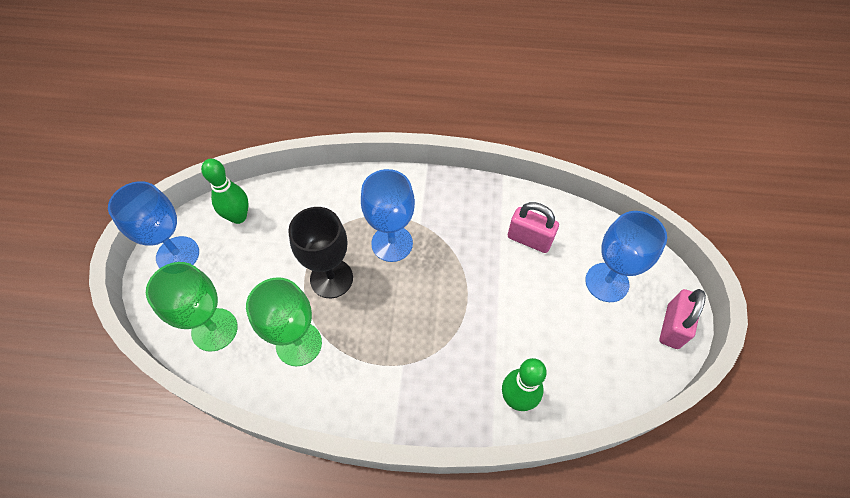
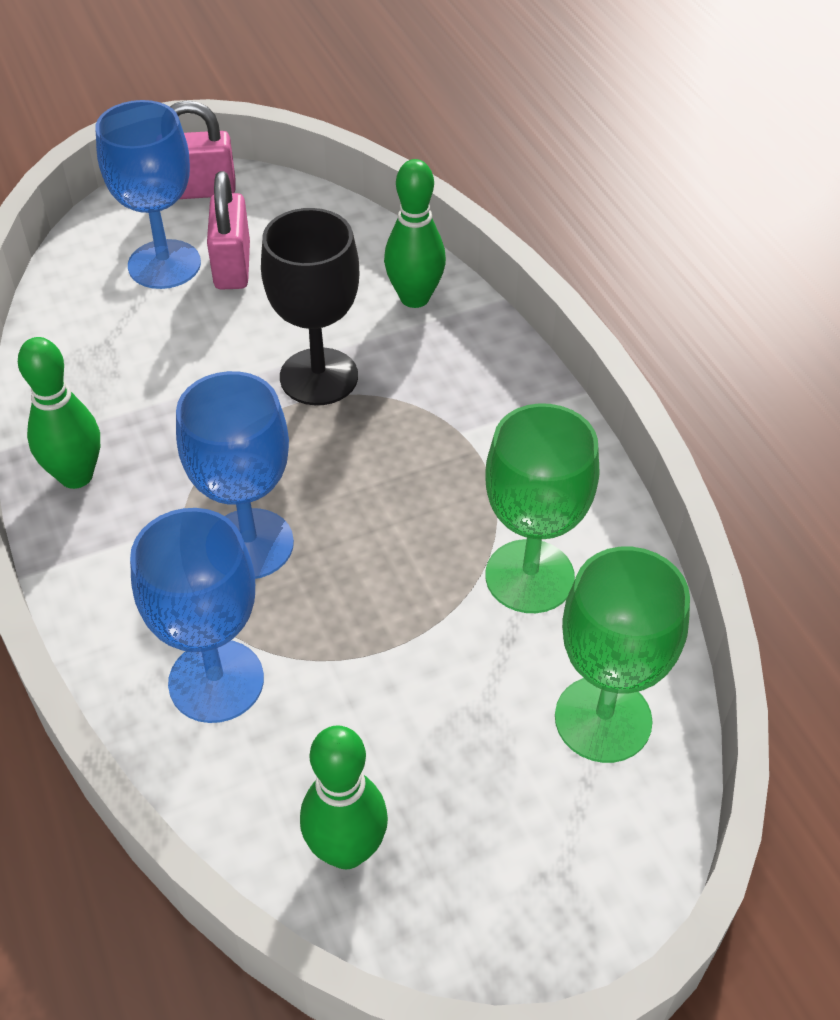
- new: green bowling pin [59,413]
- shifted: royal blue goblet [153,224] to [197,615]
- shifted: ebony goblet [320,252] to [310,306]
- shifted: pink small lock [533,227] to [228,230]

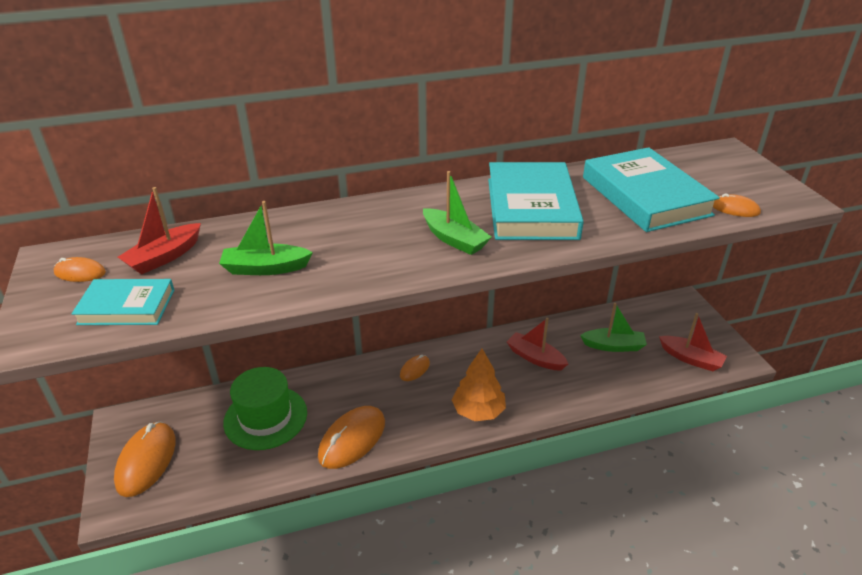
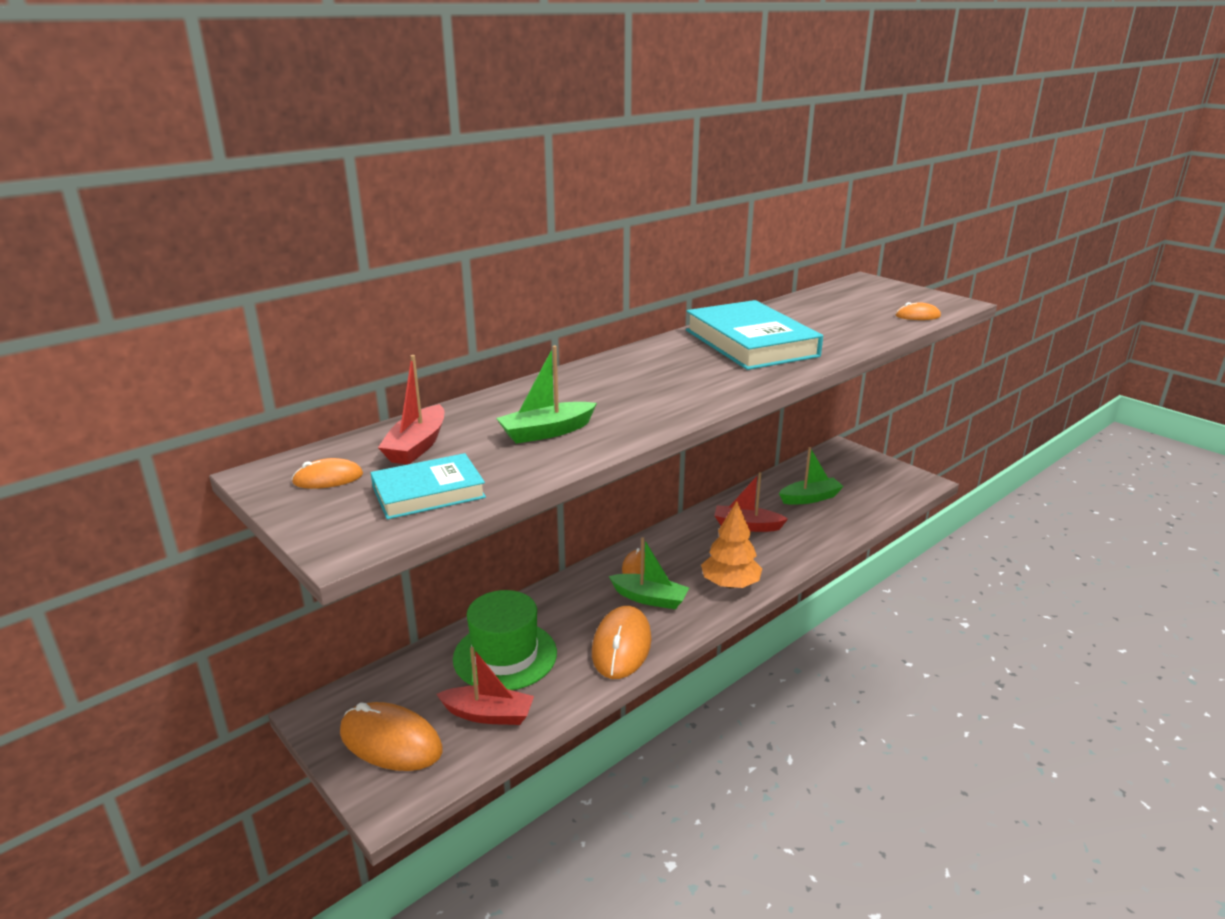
- gone: turquoise hardback [651,189]
- shifted: green sailboat [457,213] to [649,573]
- shifted: red sailboat [693,342] to [485,686]
- rotated: orange computer mouse [145,459] = [391,736] 45 degrees counterclockwise

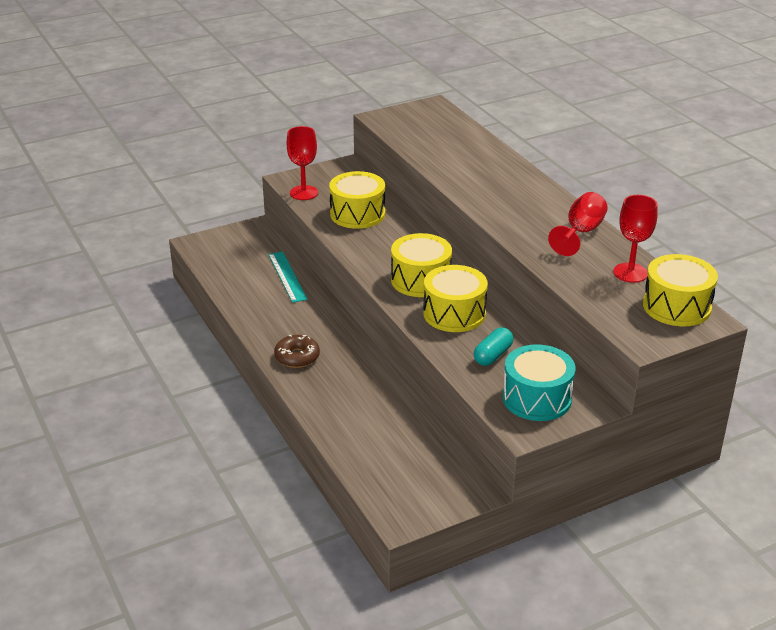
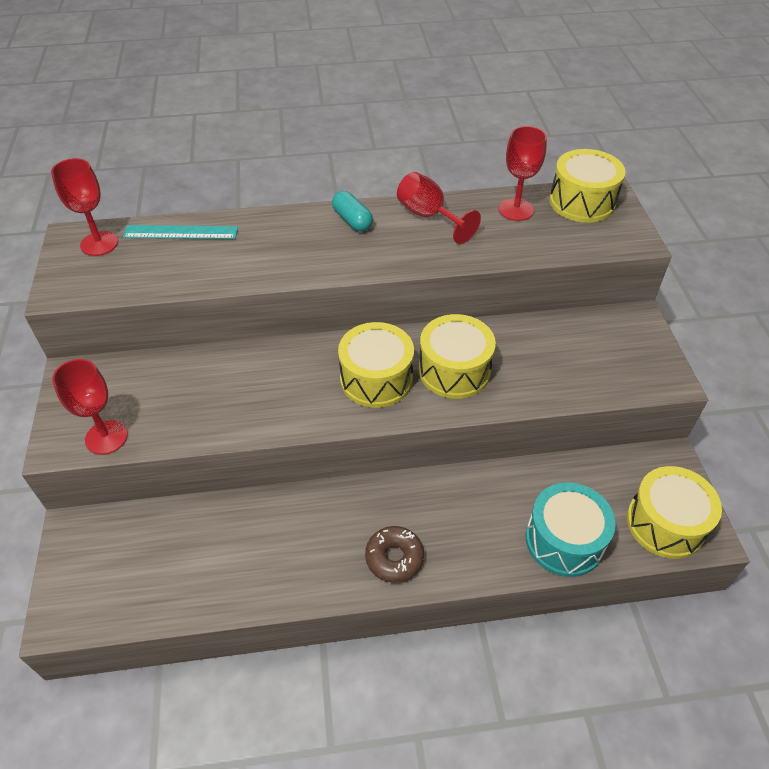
- new: red goblet [84,207]
- shifted: turquoise straightedge [288,277] to [180,232]
- shifted: golden drum [357,200] to [674,512]
- shifted: turquoise pill shape [493,346] to [352,211]
- shifted: turquoise drum [539,382] to [571,529]

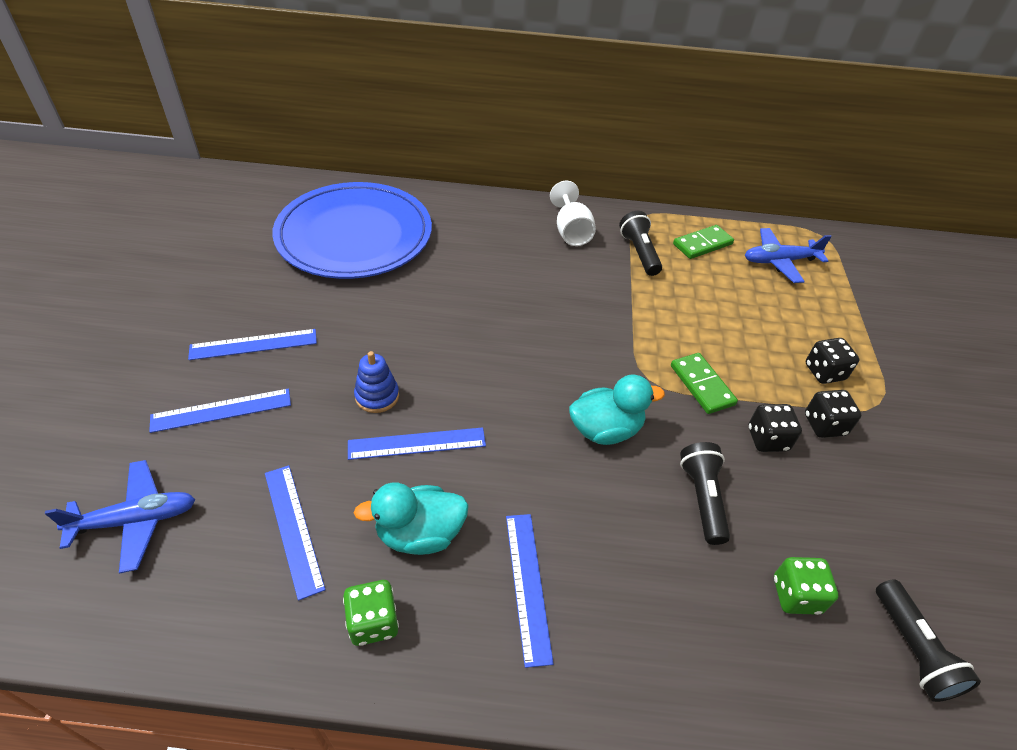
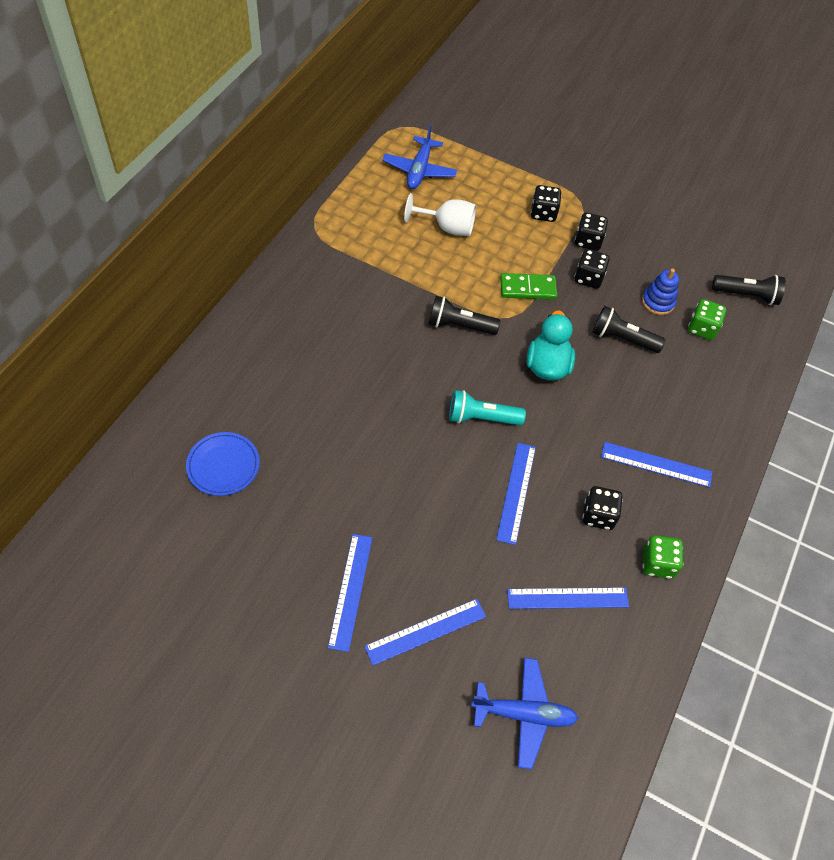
- gone: green domino piece [703,242]
- new: turquoise flashlight [487,408]
- shifted: royal blue ring stacker [376,382] to [660,291]
- shifted: white goblet [573,213] to [440,214]
- shifted: ebony flashlight [640,243] to [465,315]
- swapped: turquoise rubber duck [411,518] to ebony dice [603,508]
- rotated: royal blue aeroplane [120,517] = [525,714] 90 degrees clockwise
- rotated: royal blue straightedge [220,410] = [425,632] 60 degrees clockwise
- scaled: royal blue dinner plate [352,230] = [223,464] x0.42

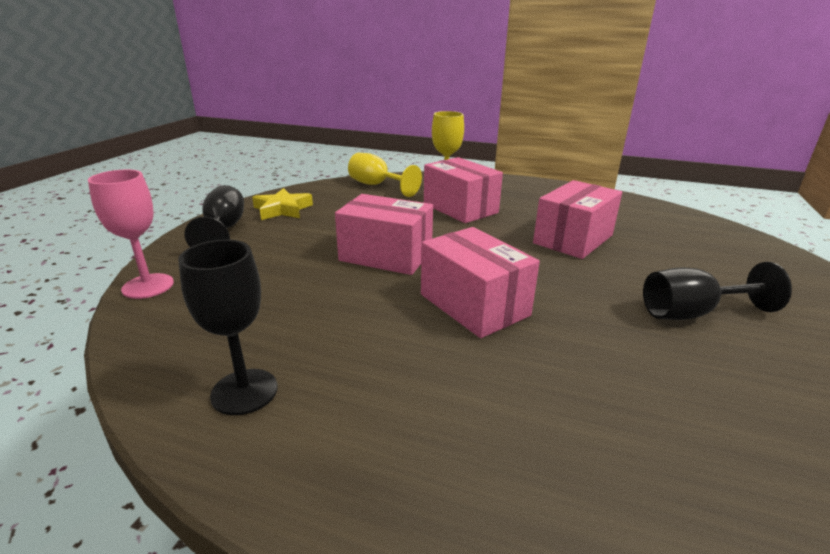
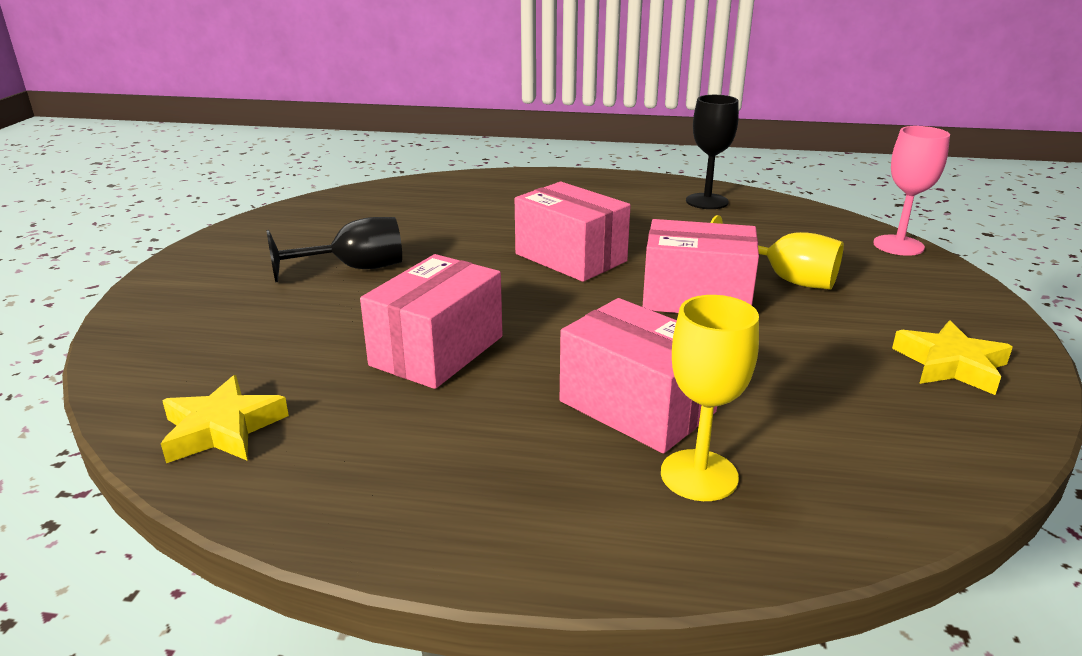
- gone: ebony goblet [214,216]
- new: golden star shape [225,419]
- shifted: golden goblet [385,175] to [777,252]

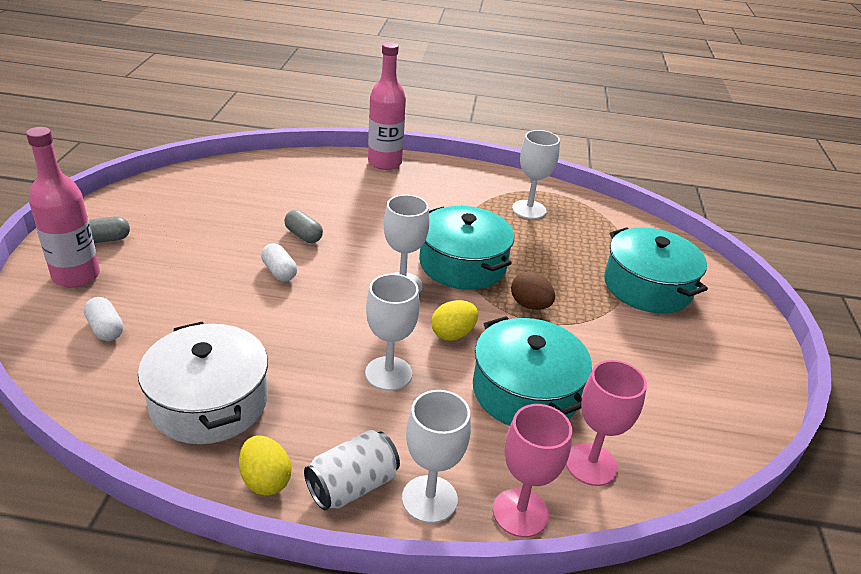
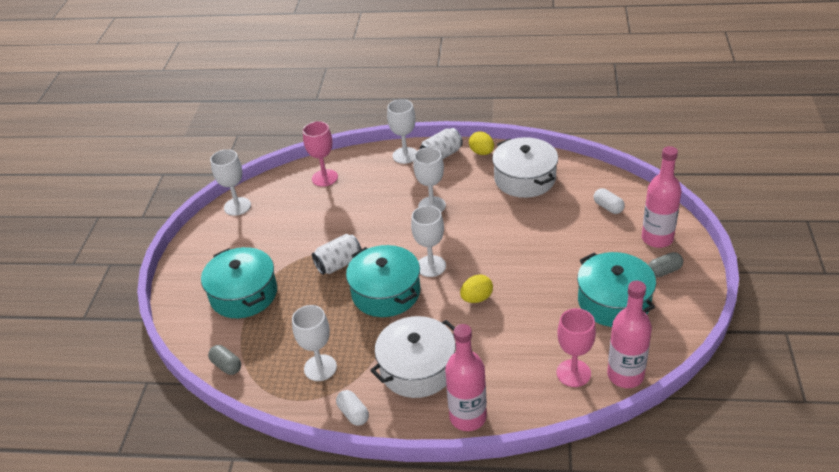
- new: white goblet [230,182]
- new: white stockpot [413,357]
- new: pink bottle [629,334]
- shifted: white pill shape [279,262] to [352,408]
- shifted: gray pill shape [303,226] to [224,360]
- shifted: golden toy egg [454,320] to [476,288]
- shifted: turquoise stockpot [532,371] to [616,289]
- shifted: pink goblet [532,470] to [576,347]
- swapped: brown toy egg [533,291] to white soda can [336,254]

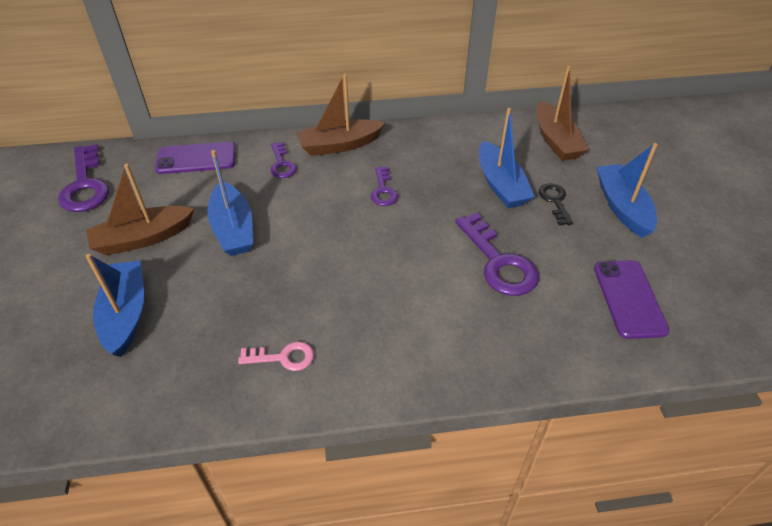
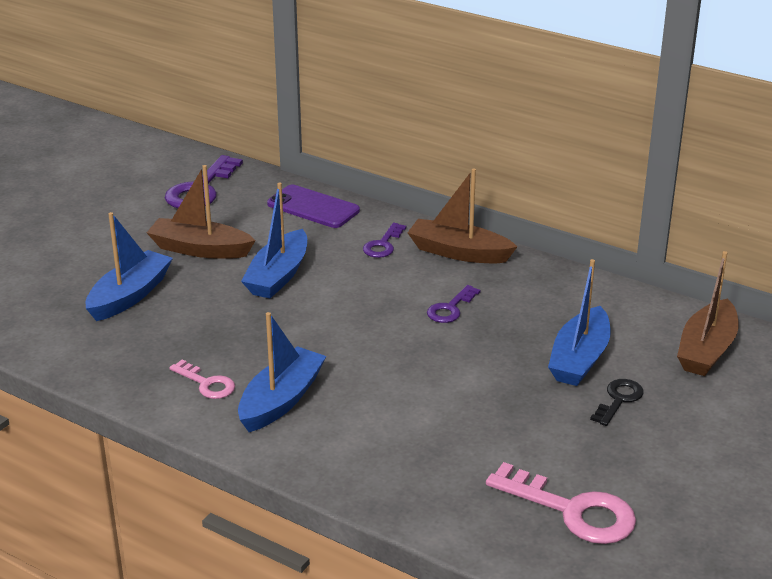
- gone: violet latchkey [497,254]
- shifted: royal blue sailboat [627,190] to [282,372]
- swapped: violet phone [632,299] to pink latchkey [561,503]

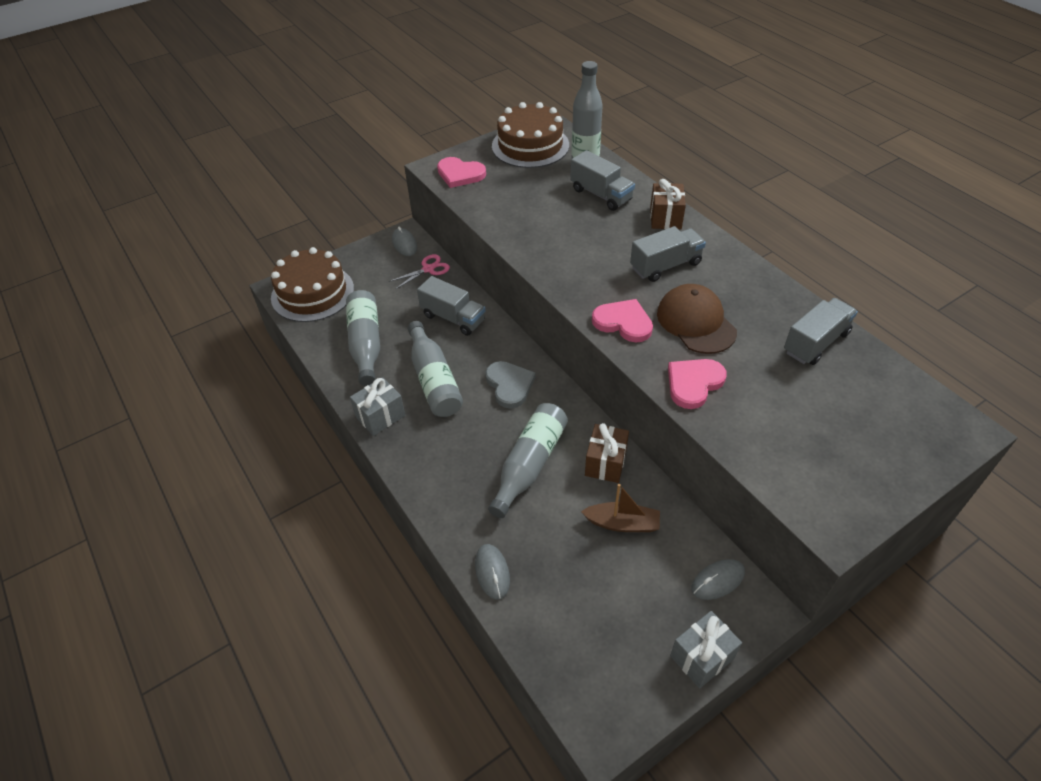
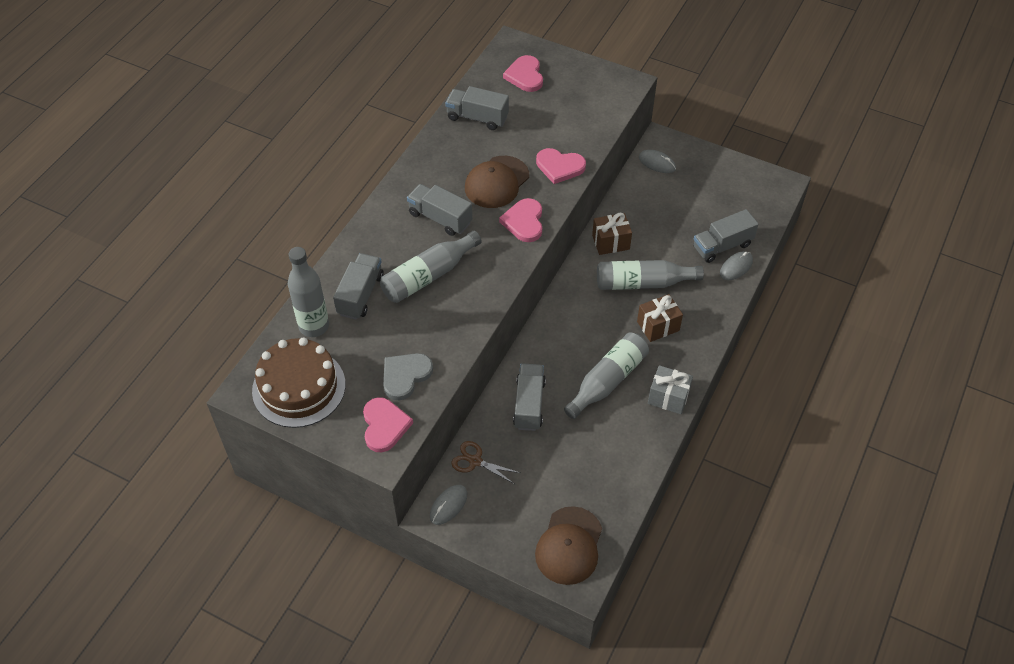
- gone: brown sailboat [620,508]
- gone: gray present [706,649]
- new: pink heart shape [523,73]
- new: gray lorry [726,236]
- shifted: gray bottle [363,338] to [431,267]
- shifted: gray heart shape [510,385] to [408,377]
- shifted: brown present [668,204] to [660,318]
- swapped: brown gateau [312,284] to brown baseball cap [568,545]
- repainted: pink scissors [419,271] to brown scissors [485,462]

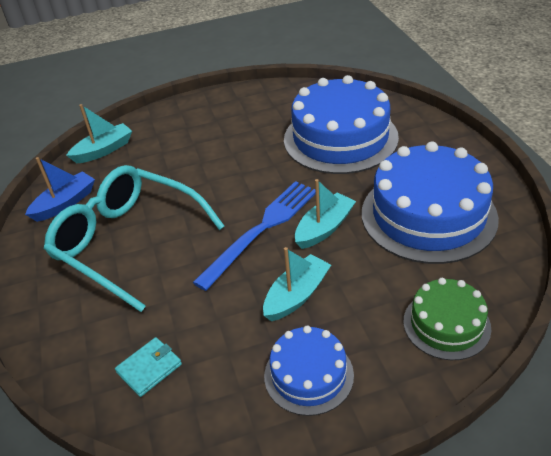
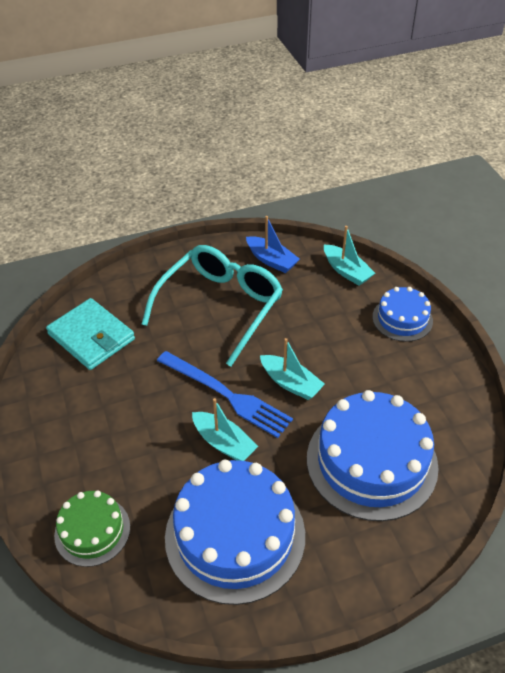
- shifted: turquoise sailboat [297,284] to [292,369]
- shifted: royal blue gateau [309,371] to [402,314]
- scaled: turquoise card wallet [148,367] = [90,334] x1.92

